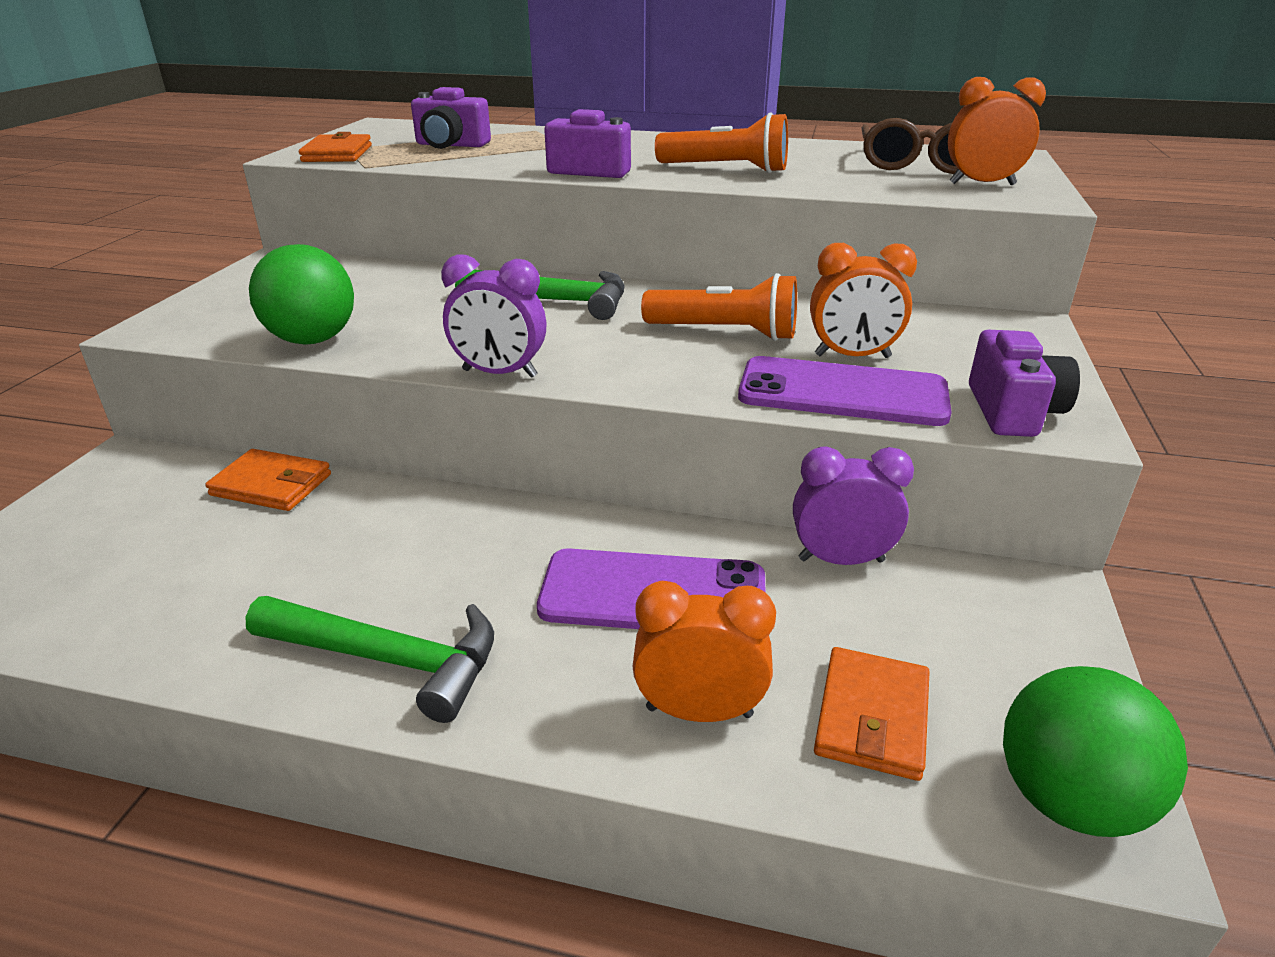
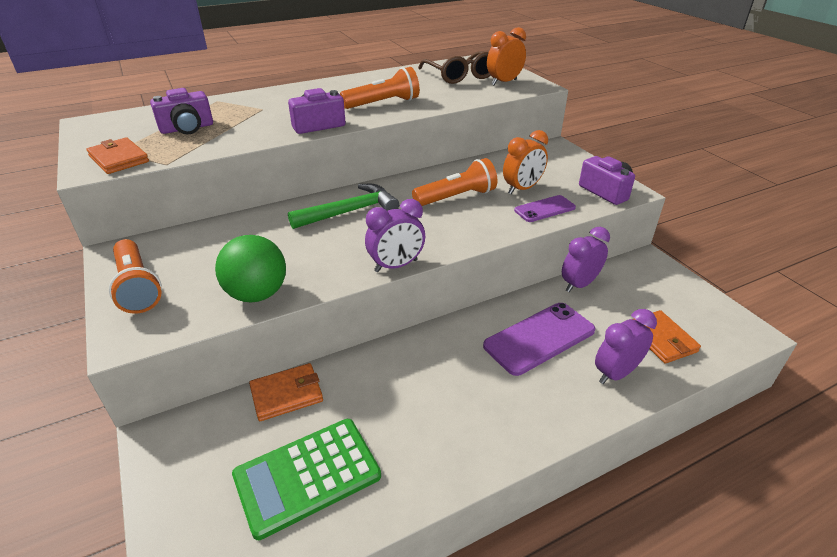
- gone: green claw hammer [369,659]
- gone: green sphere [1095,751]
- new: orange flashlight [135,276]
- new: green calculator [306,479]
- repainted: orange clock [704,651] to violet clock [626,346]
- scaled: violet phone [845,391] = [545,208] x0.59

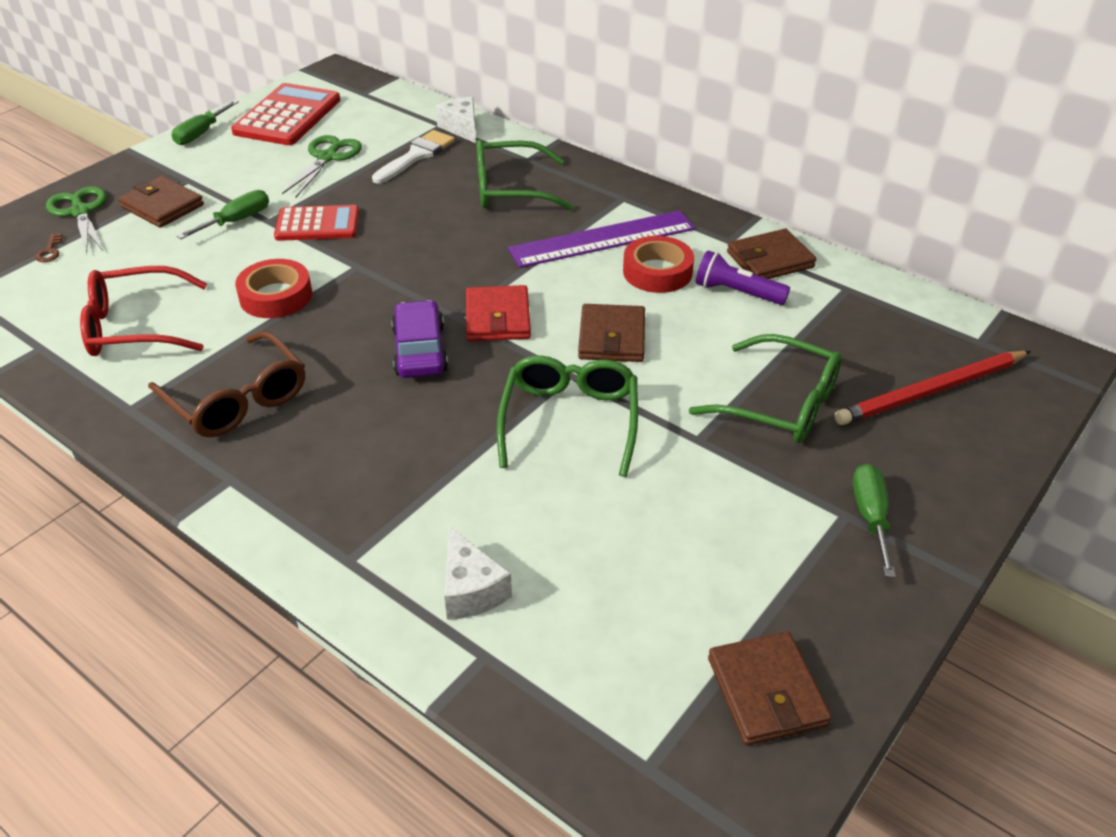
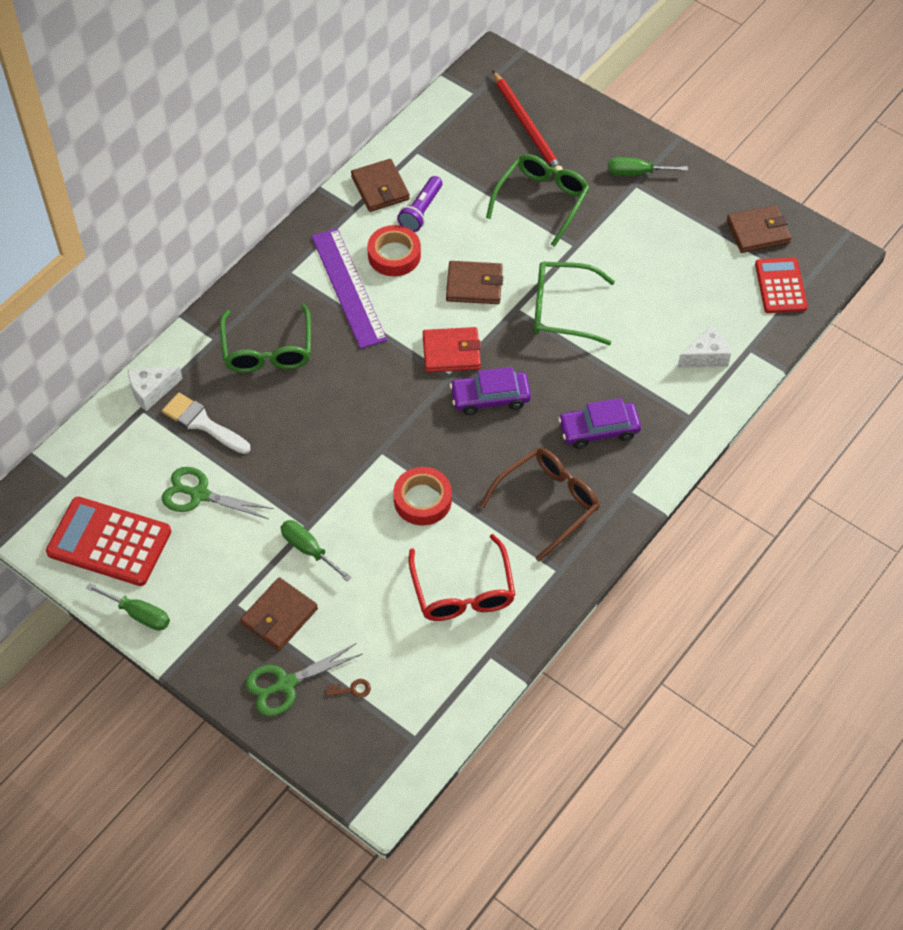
- new: violet car [599,423]
- shifted: red calculator [316,223] to [781,285]

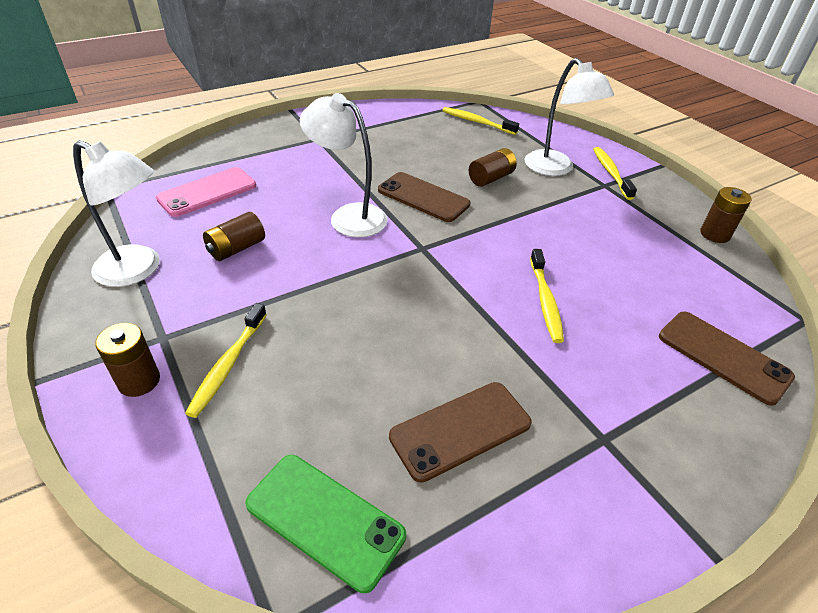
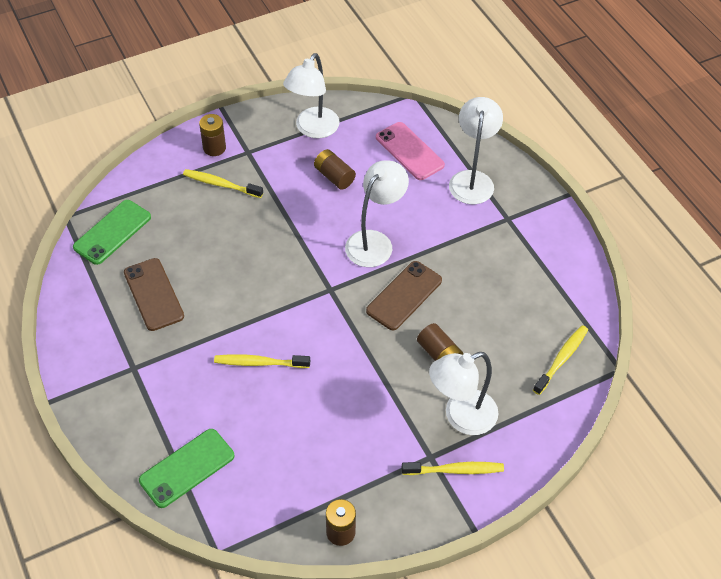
- new: white lamp [476,150]
- repainted: brown phone [727,359] to green phone [186,468]

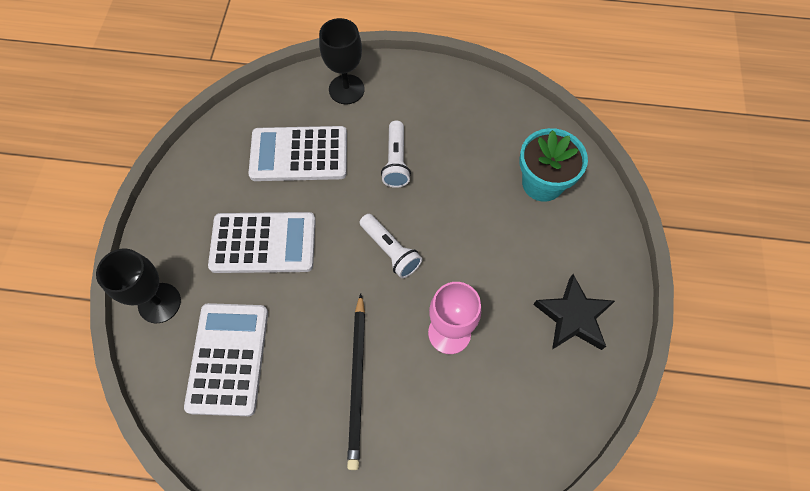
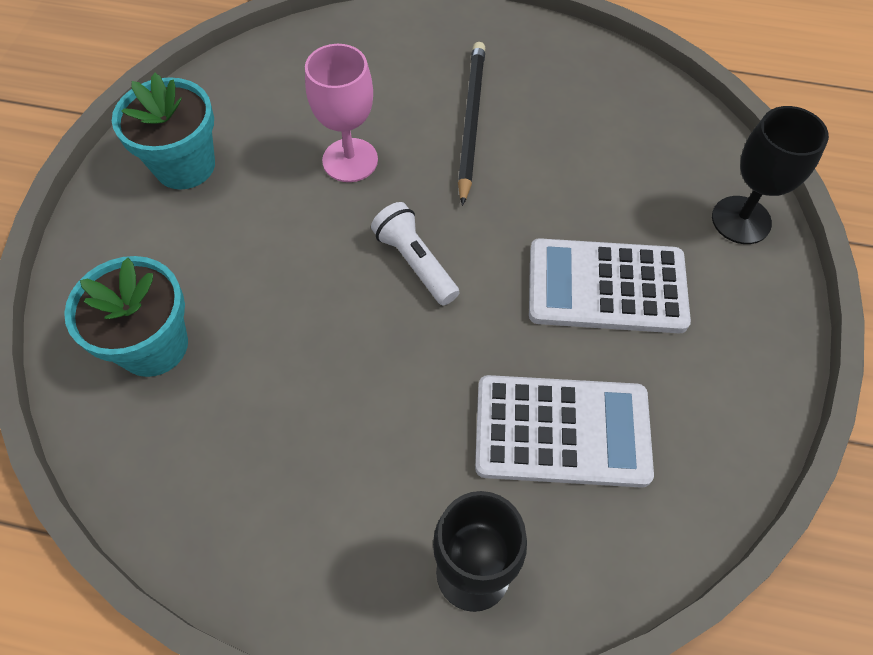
- gone: white calculator [226,359]
- gone: white flashlight [396,154]
- swapped: ebony star shape [574,312] to turquoise plant pot [163,131]

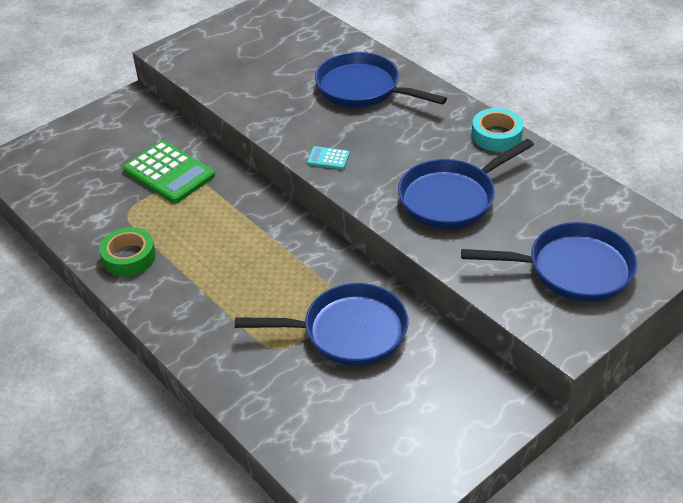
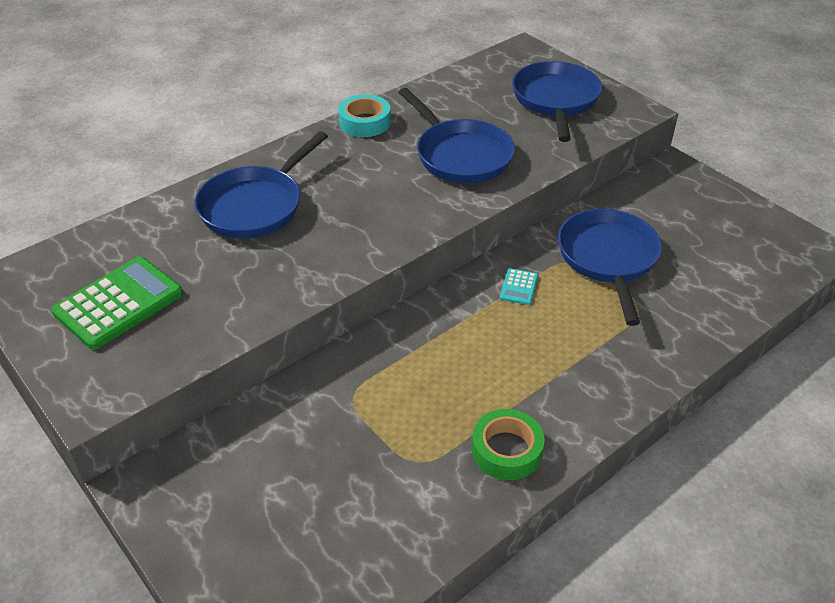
- shifted: green calculator [169,172] to [117,303]
- shifted: turquoise calculator [328,157] to [519,286]

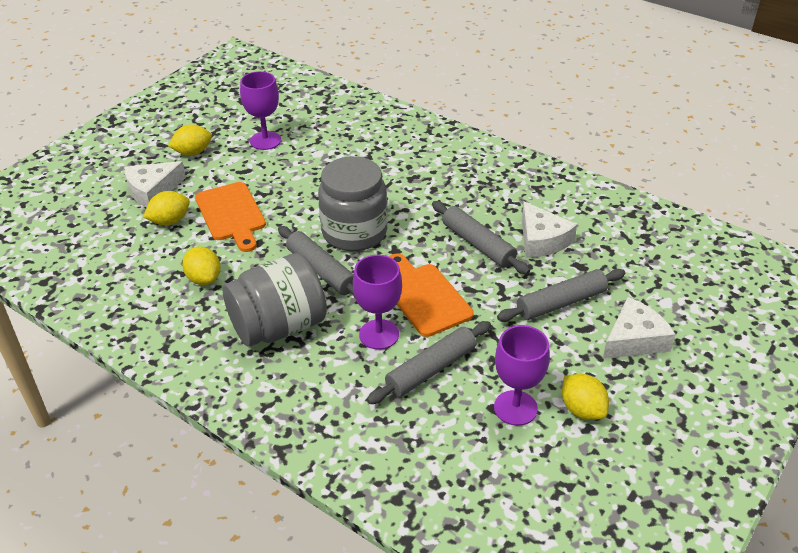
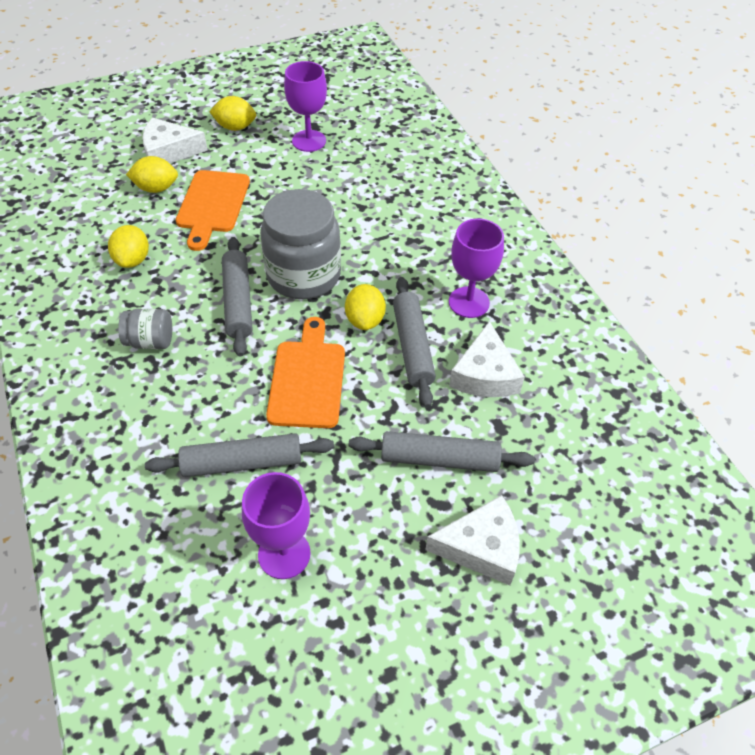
- shifted: violet goblet [377,302] to [476,268]
- shifted: golden toy lemon [585,397] to [365,307]
- scaled: gray jar [274,299] = [145,329] x0.49

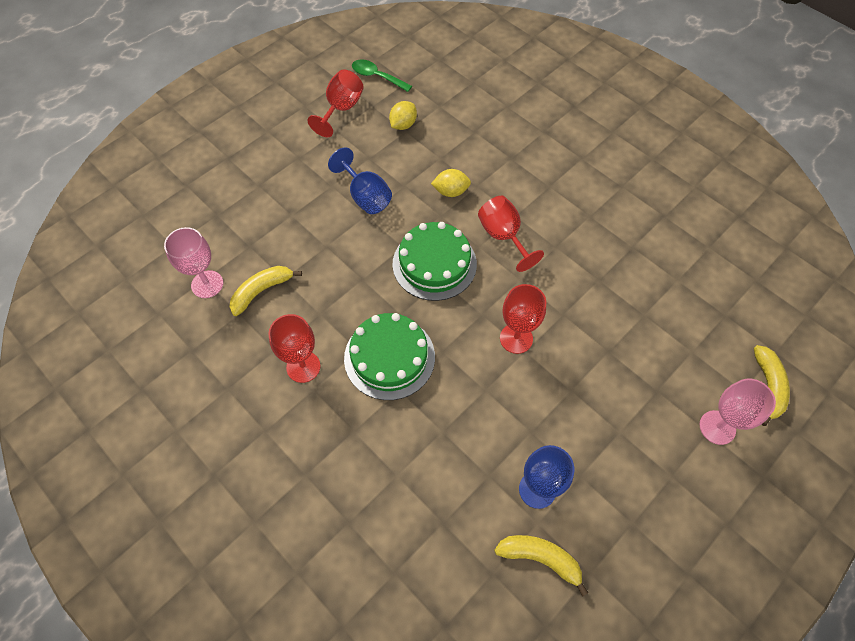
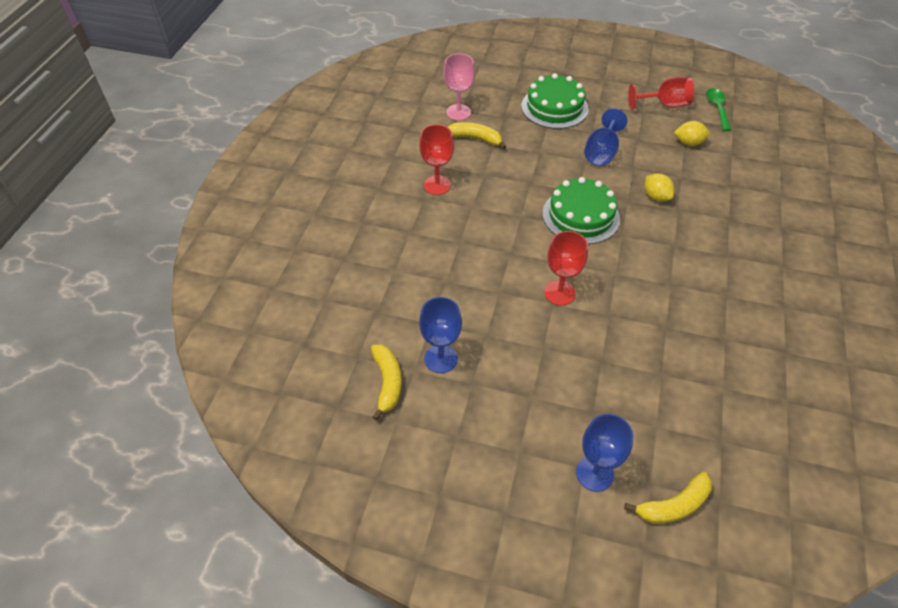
- gone: red goblet [511,234]
- shifted: green gateau [389,356] to [555,101]
- repainted: pink goblet [738,411] to royal blue goblet [604,453]

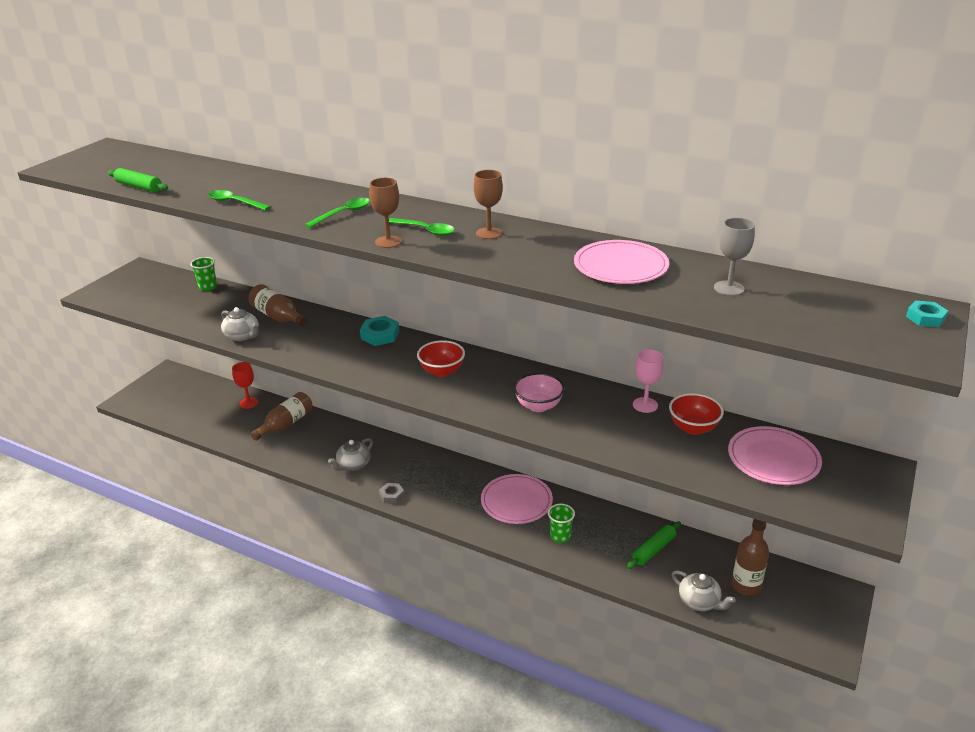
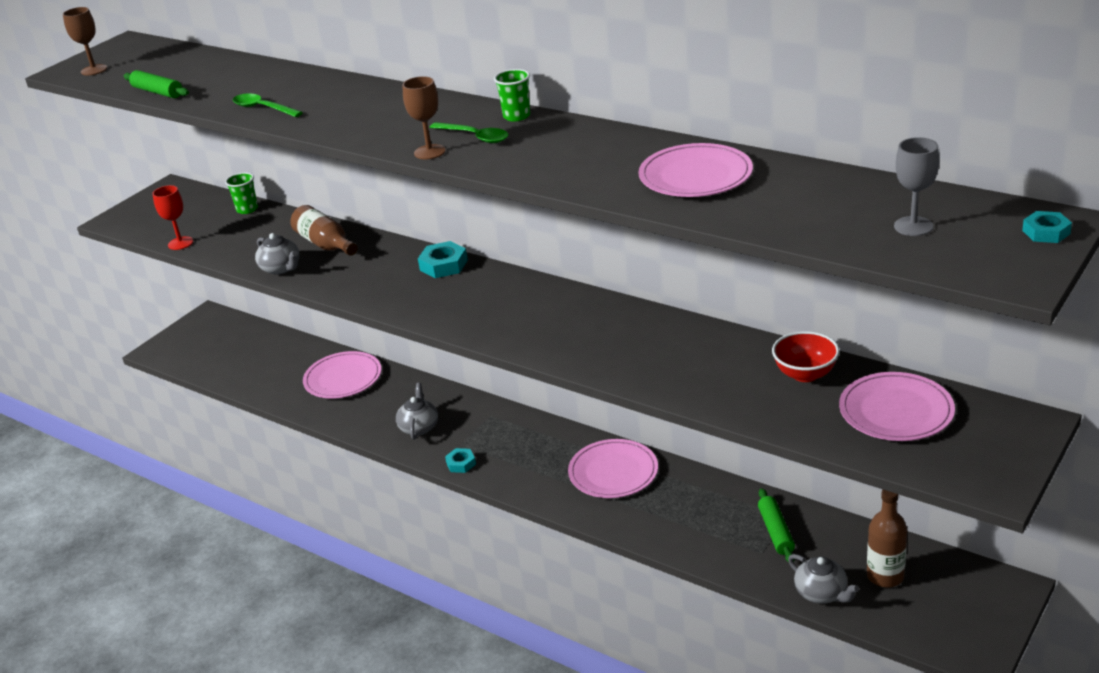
- gone: green tablespoon [337,213]
- gone: red deep dish [441,358]
- gone: pink deep dish [539,392]
- gone: pink goblet [648,381]
- shifted: red goblet [245,385] to [173,217]
- shifted: brown goblet [488,204] to [85,41]
- shifted: green beaker [561,523] to [512,95]
- shifted: gray goblet [734,257] to [916,186]
- swapped: brown bottle [281,416] to pink dinner plate [342,375]
- repainted: gray nut [391,493] to turquoise nut [460,460]
- rotated: gray teapot [350,454] = [417,411] 135 degrees clockwise
- rotated: green pastry roller [654,545] = [776,525] 60 degrees counterclockwise

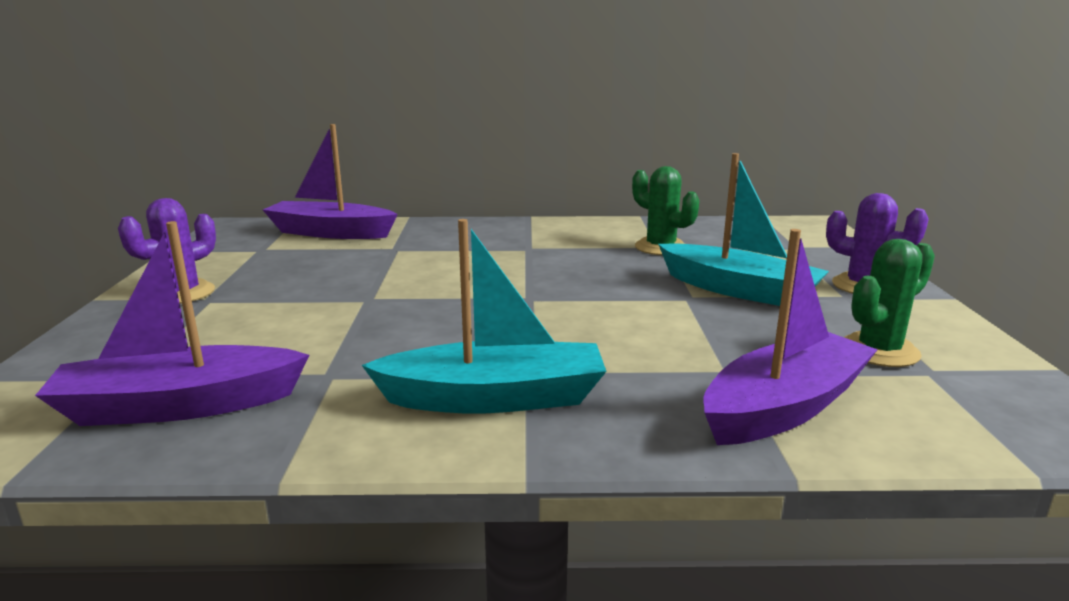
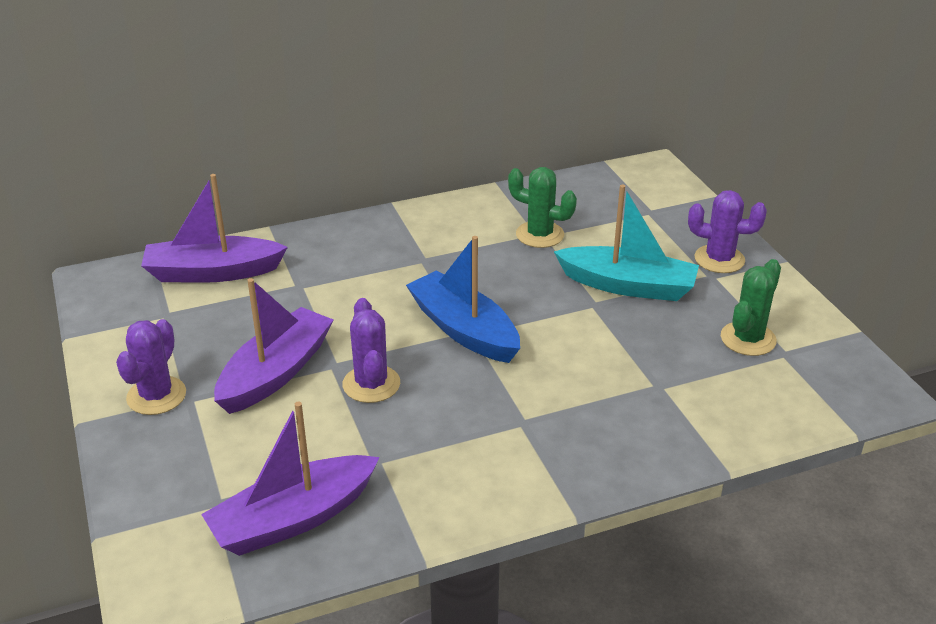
- gone: turquoise sailboat [484,316]
- new: violet saguaro cactus [371,350]
- new: royal blue sailboat [463,299]
- shifted: violet sailboat [790,337] to [273,346]

